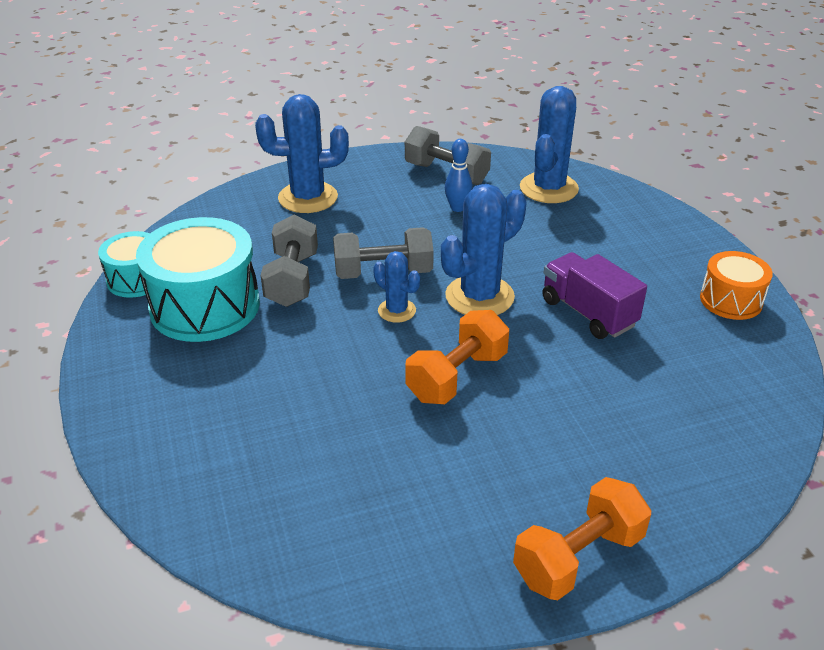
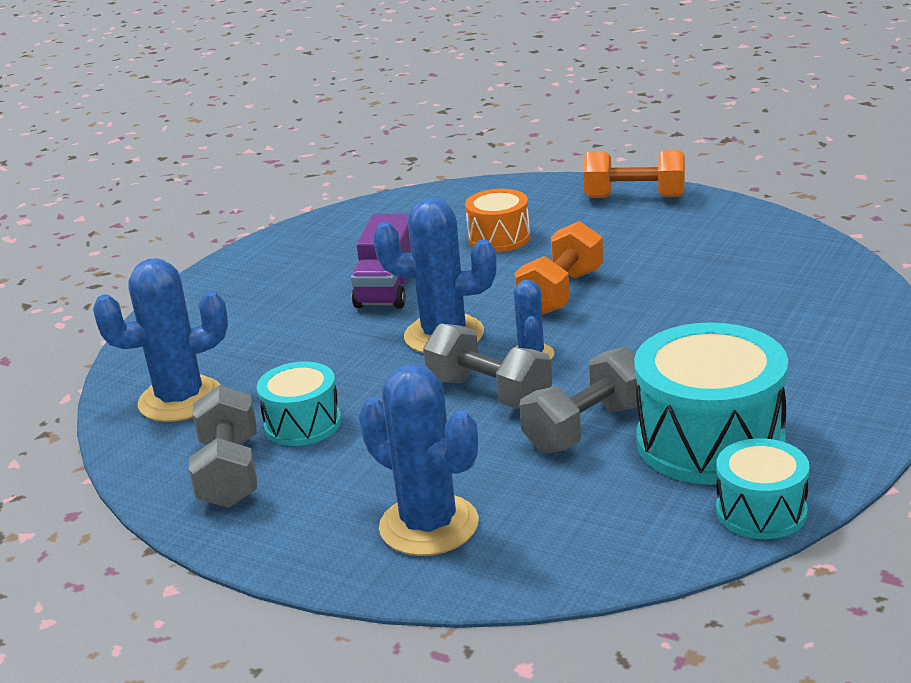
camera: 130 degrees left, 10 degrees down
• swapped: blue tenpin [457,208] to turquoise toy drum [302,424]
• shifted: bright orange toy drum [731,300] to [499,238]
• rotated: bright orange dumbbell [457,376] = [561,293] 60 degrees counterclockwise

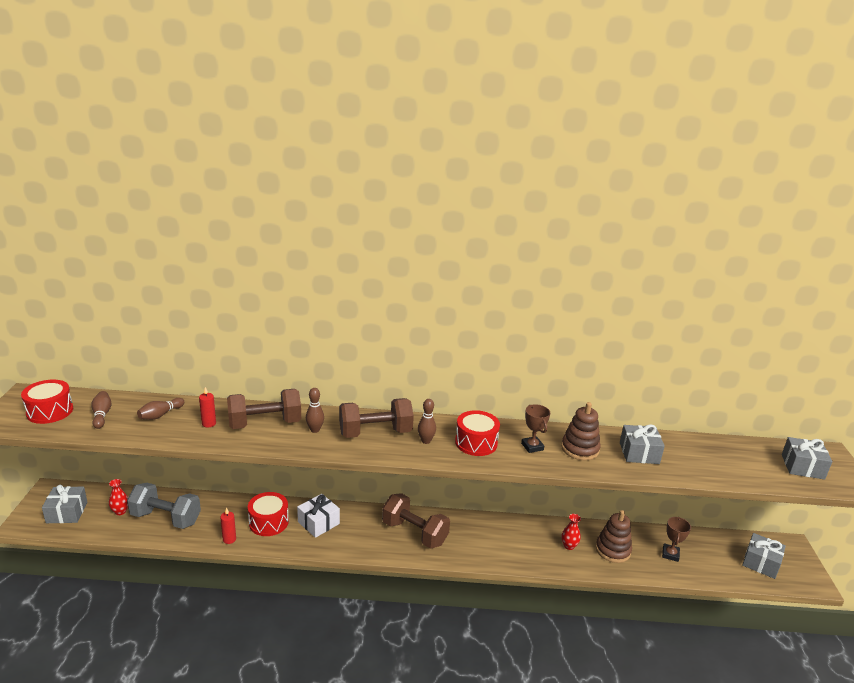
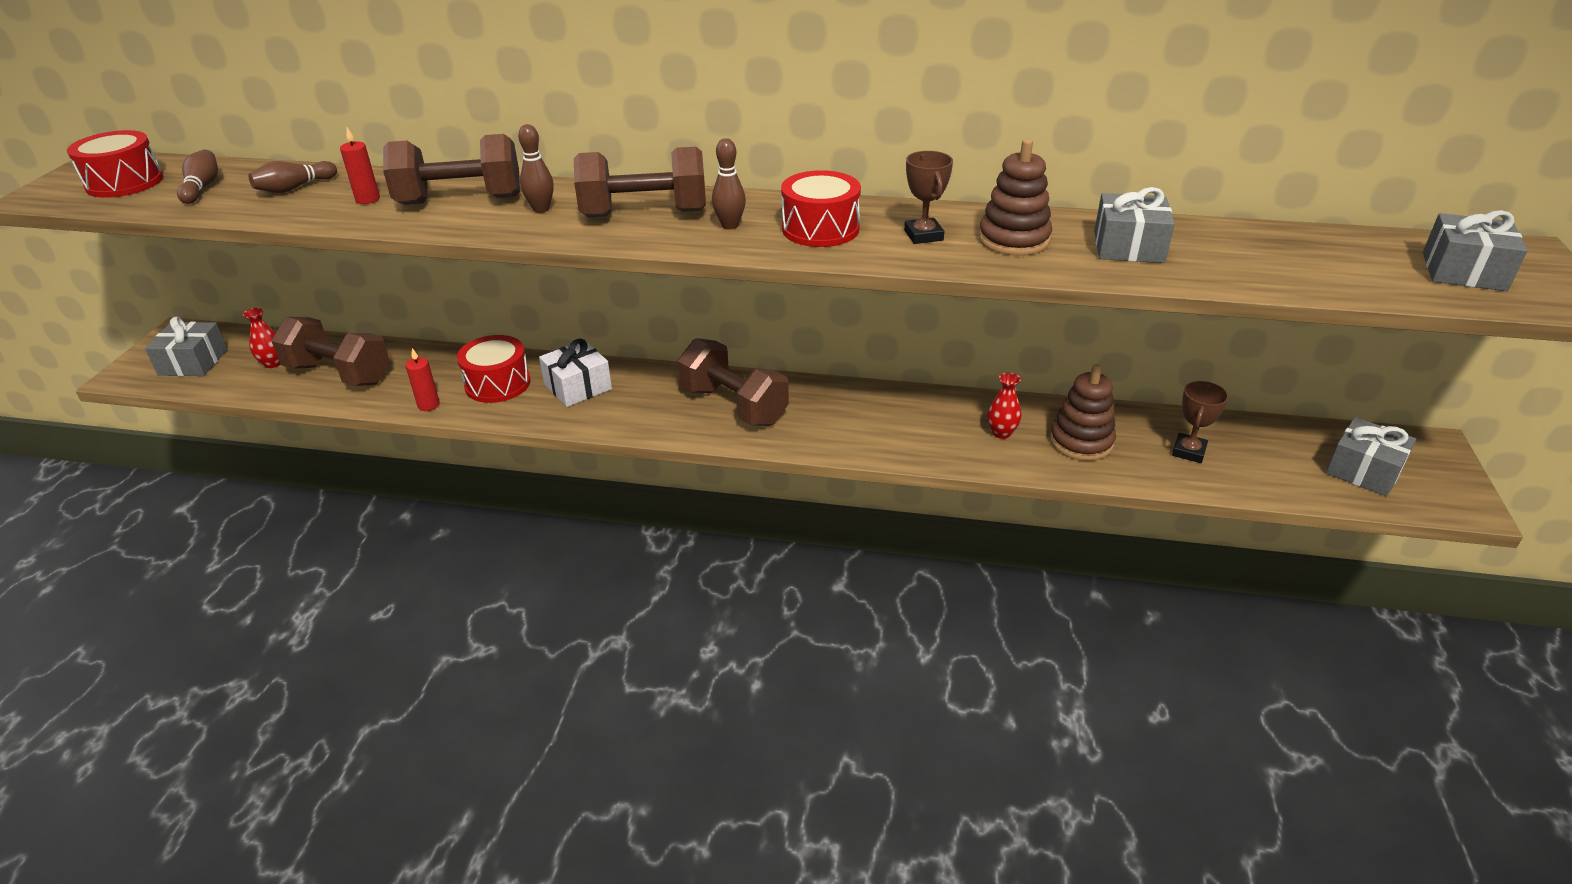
camera: 10 degrees right, 10 degrees up
• repainted: gray dumbbell [166,518] to russet dumbbell [339,374]

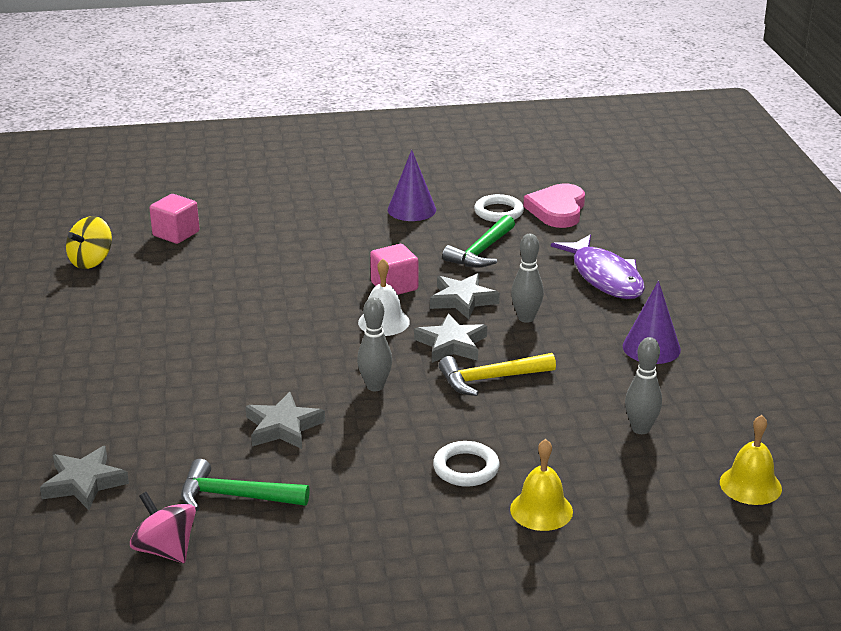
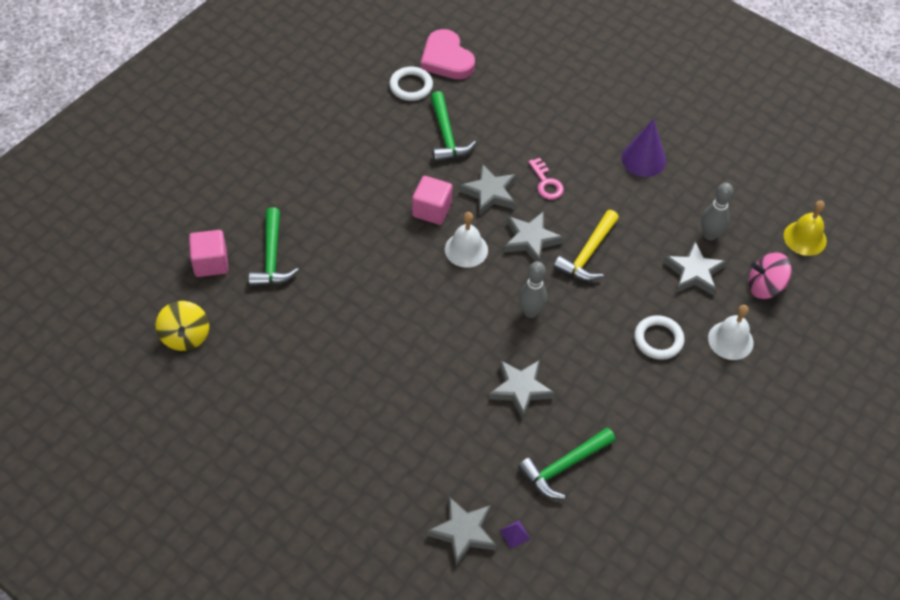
camera: 45 degrees left, 25 degrees up
• new: emerald hammer [272,257]
• new: royal purple pyramid [515,534]
• swapped: gray tenpin [526,318] to rose-pink latchkey [546,183]
• new: gray star shape [694,272]
• repainted: bright yellow school bell [541,510] to snow-white school bell [730,340]
• shifted: rose-pink spinning top [165,550] to [765,287]
• gone: royal purple cone [411,209]
• gone: royal purple fish figure [604,277]

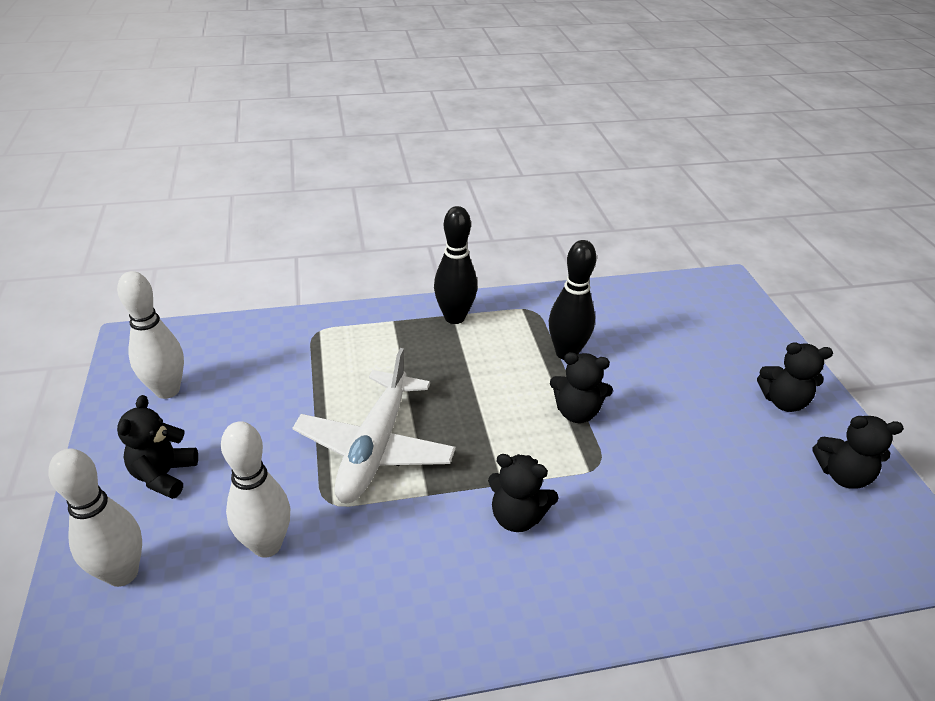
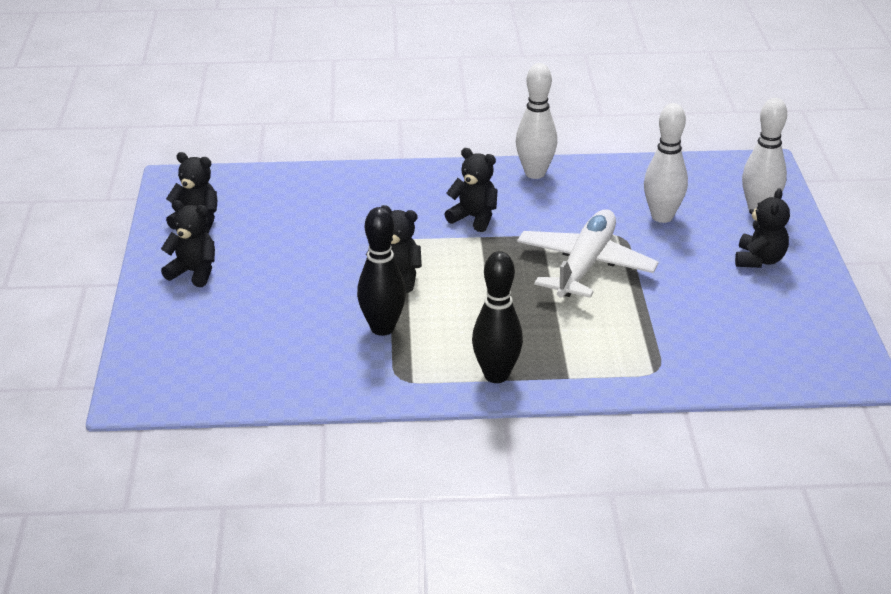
camera: 170 degrees left, 5 degrees down
• shifted: snow-white tenpin [167,390] to [535,173]

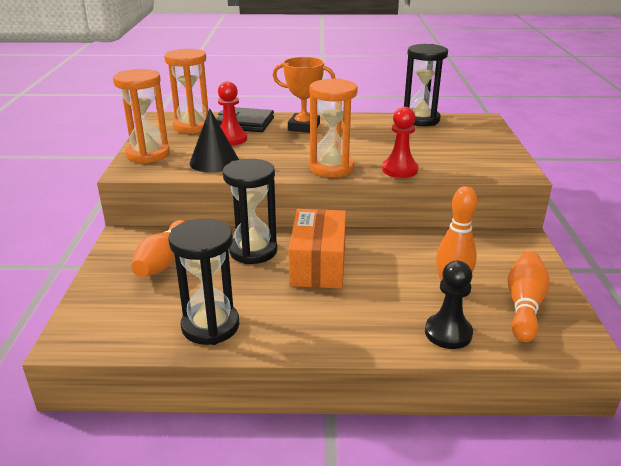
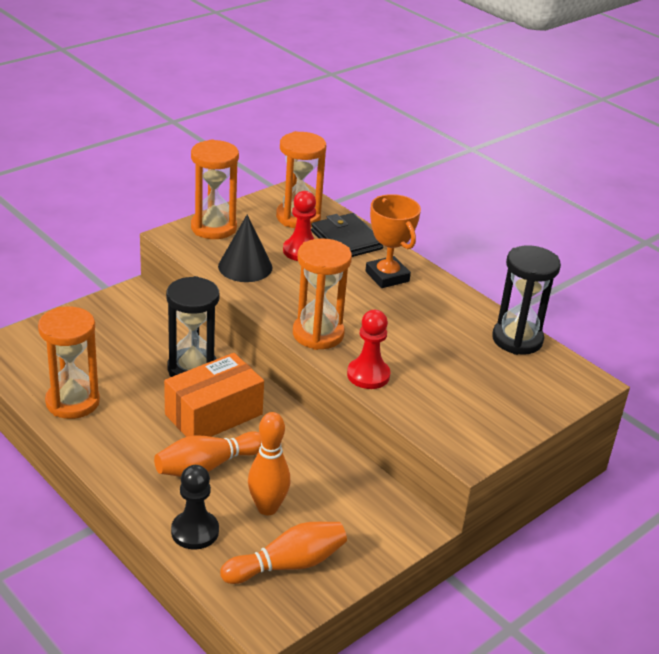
camera: 45 degrees right, 5 degrees up
• repainted: ebony hourglass [210,326] to bright orange hourglass [72,402]
• shifted: bright orange tenpin [163,261] to [207,466]

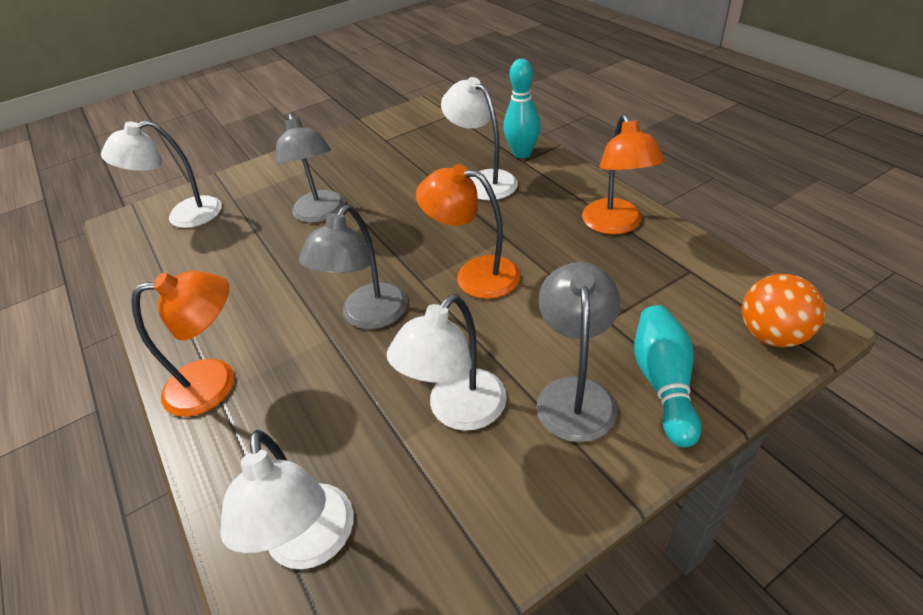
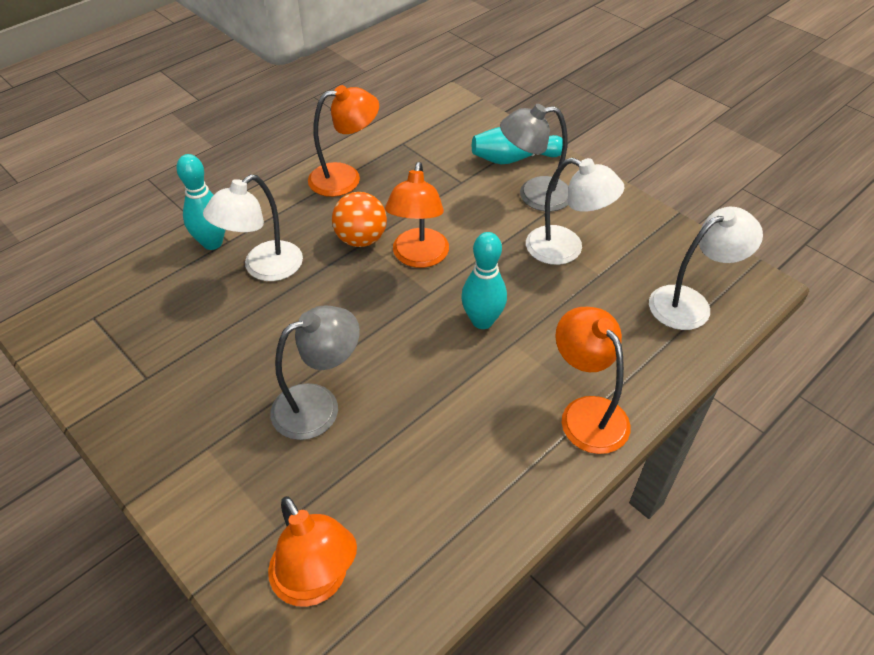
camera: 105 degrees left, 5 degrees up
• repainted: snow-white lamp [183,216] to bright orange lamp [316,583]
• shifted: bright orange sphere [771,335] to [361,239]
• swapped: gray lamp [367,316] to turquoise tenpin [482,321]

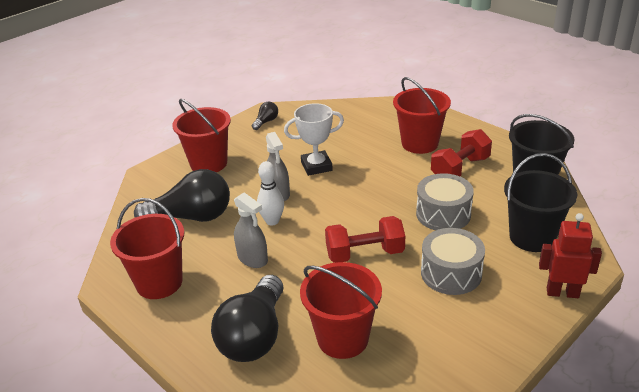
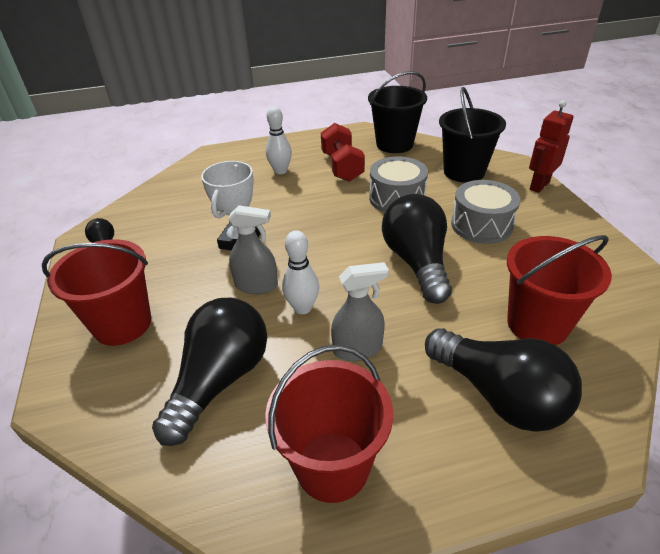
camera: 60 degrees left, 5 degrees up
• swapped: crimson pail [419,143] to snow-white tenpin [280,171]
• swapped: crimson dumbbell [365,254] to ebony lightbulb [417,262]

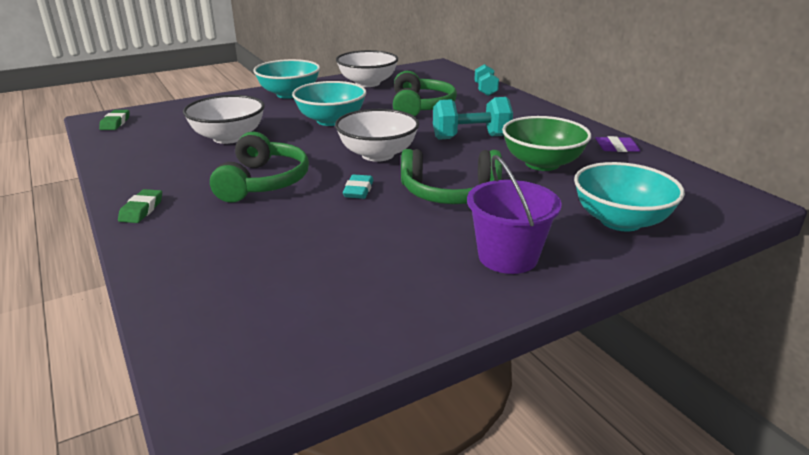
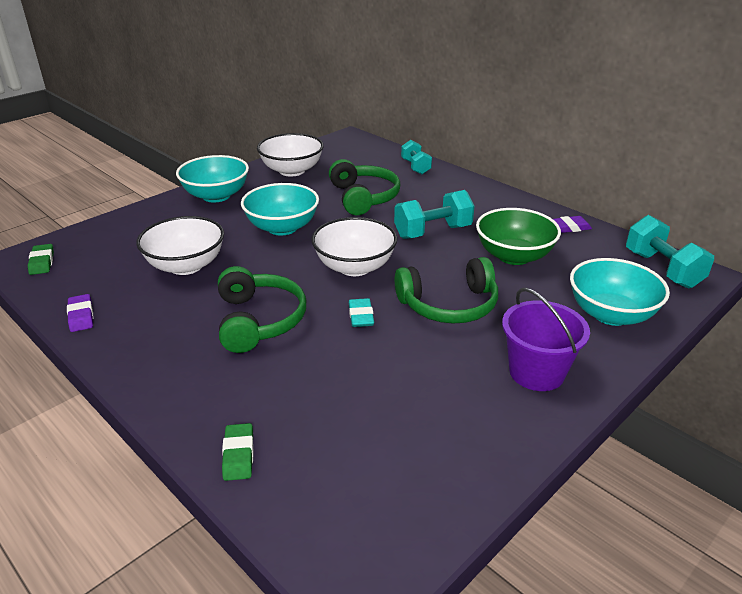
camera: 15 degrees left, 5 degrees up
• new: royal purple pencil eraser [81,316]
• shifted: emerald pencil eraser [141,210] to [238,455]
• new: turquoise dumbbell [662,269]

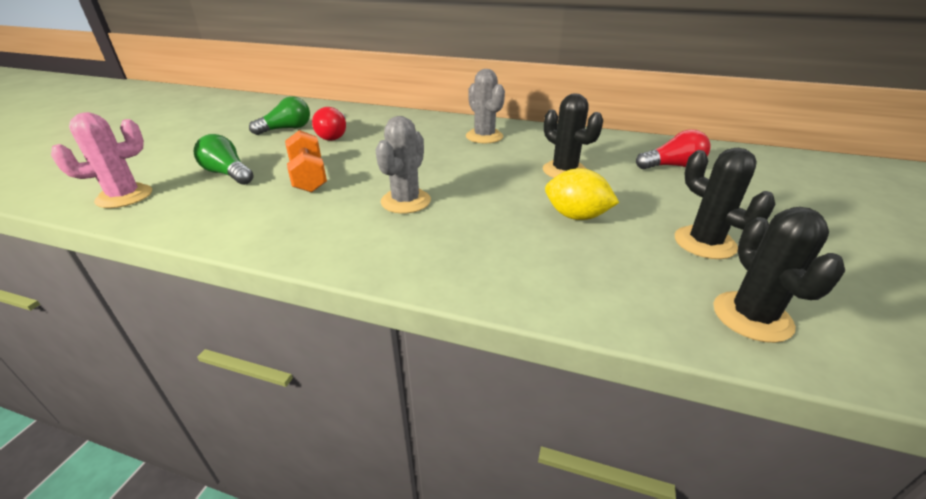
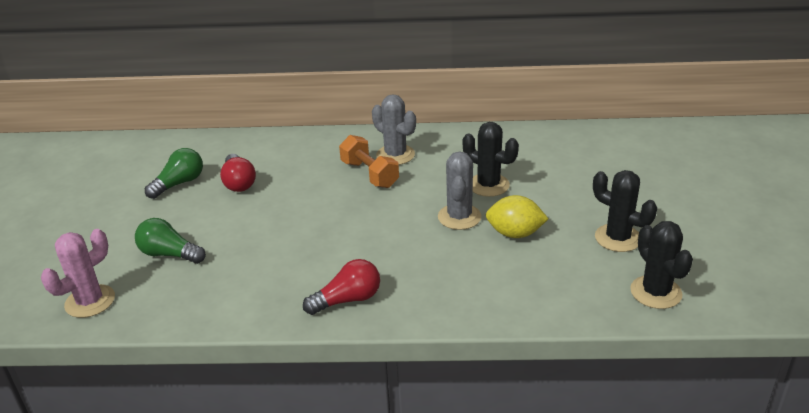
camera: 15 degrees left, 0 degrees up
• shifted: crimson lightbulb [672,166] to [347,300]
• shifted: bright orange dumbbell [309,177] to [369,174]
• shifted: gray saguaro cactus [406,201] to [459,217]

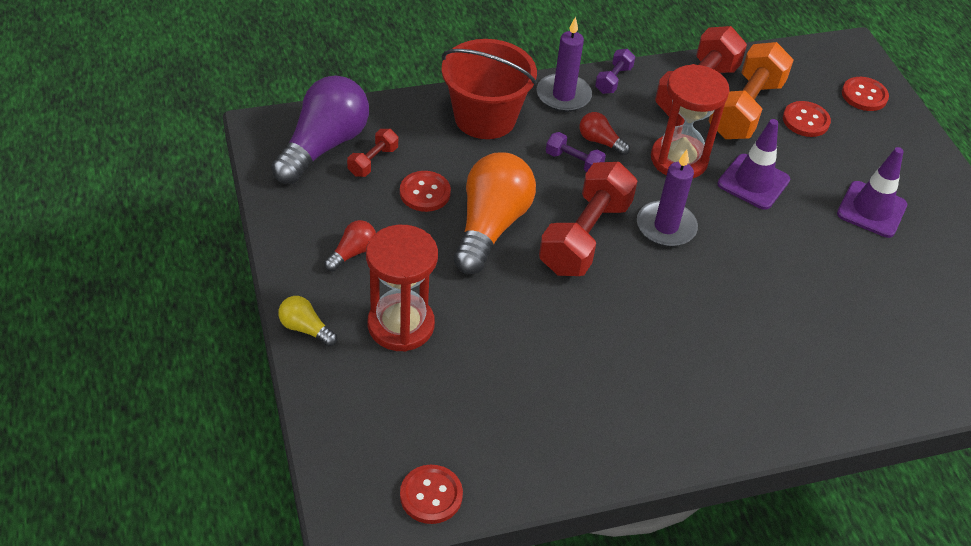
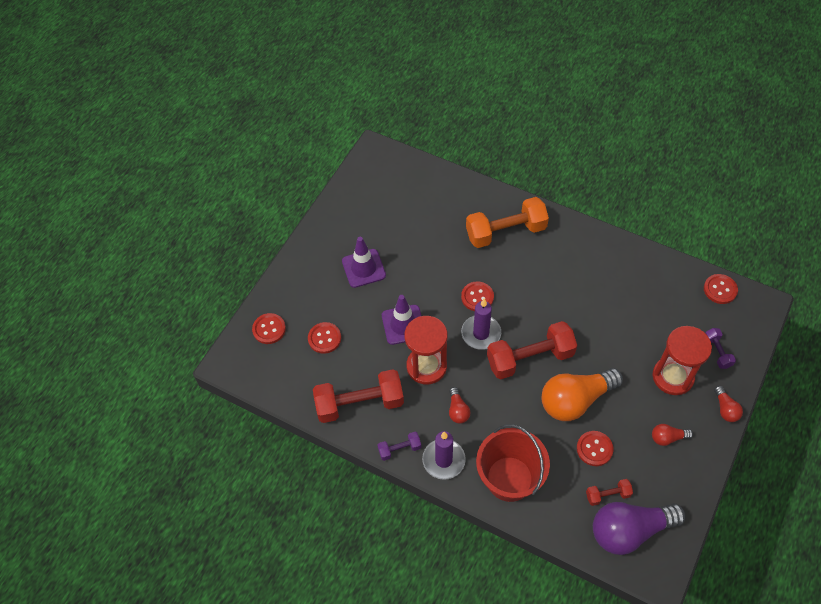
camera: 130 degrees left, 10 degrees up
• new: crimson button [477,297]
• shifted: bright orange dumbbell [745,109] to [505,232]
• shifted: royal purple dumbbell [574,162] to [717,352]
• repainted: bright yellow lightbulb [305,328] to crimson lightbulb [725,409]

